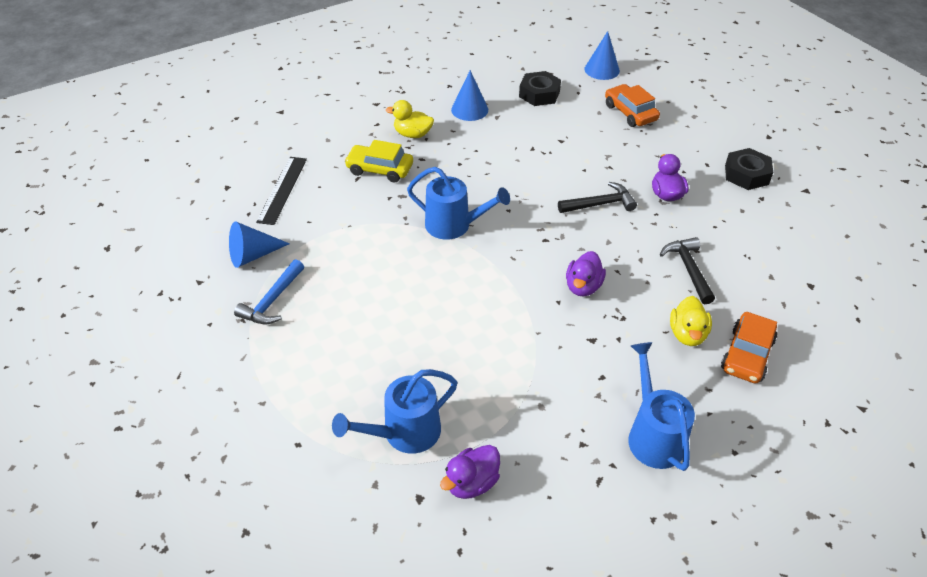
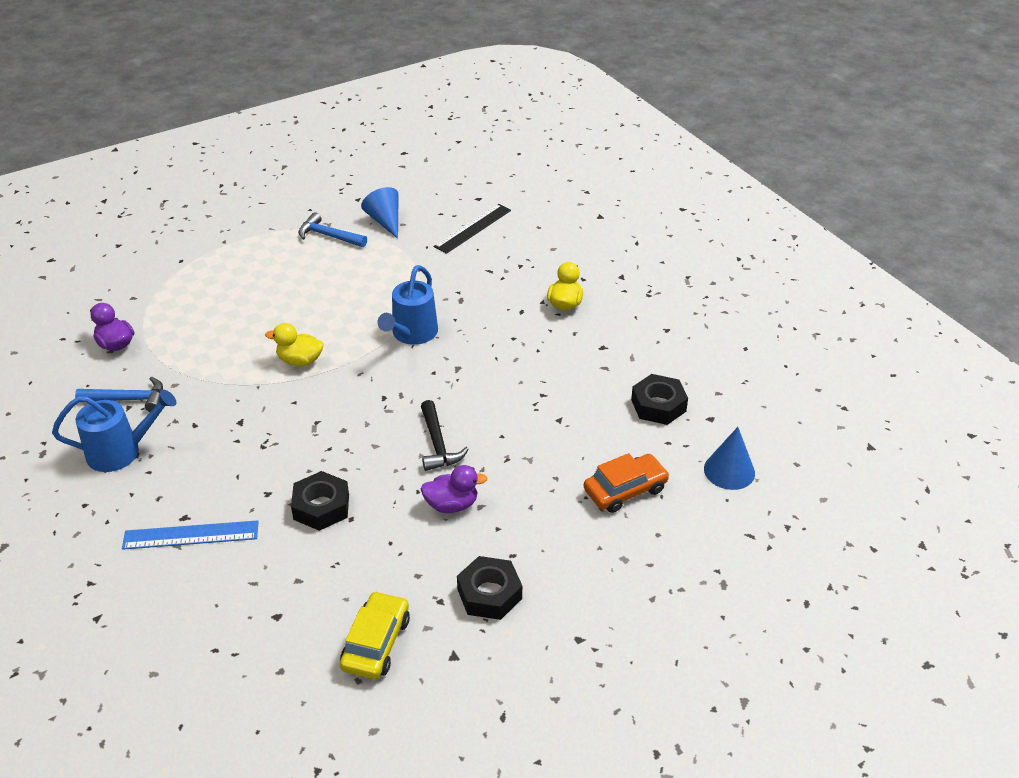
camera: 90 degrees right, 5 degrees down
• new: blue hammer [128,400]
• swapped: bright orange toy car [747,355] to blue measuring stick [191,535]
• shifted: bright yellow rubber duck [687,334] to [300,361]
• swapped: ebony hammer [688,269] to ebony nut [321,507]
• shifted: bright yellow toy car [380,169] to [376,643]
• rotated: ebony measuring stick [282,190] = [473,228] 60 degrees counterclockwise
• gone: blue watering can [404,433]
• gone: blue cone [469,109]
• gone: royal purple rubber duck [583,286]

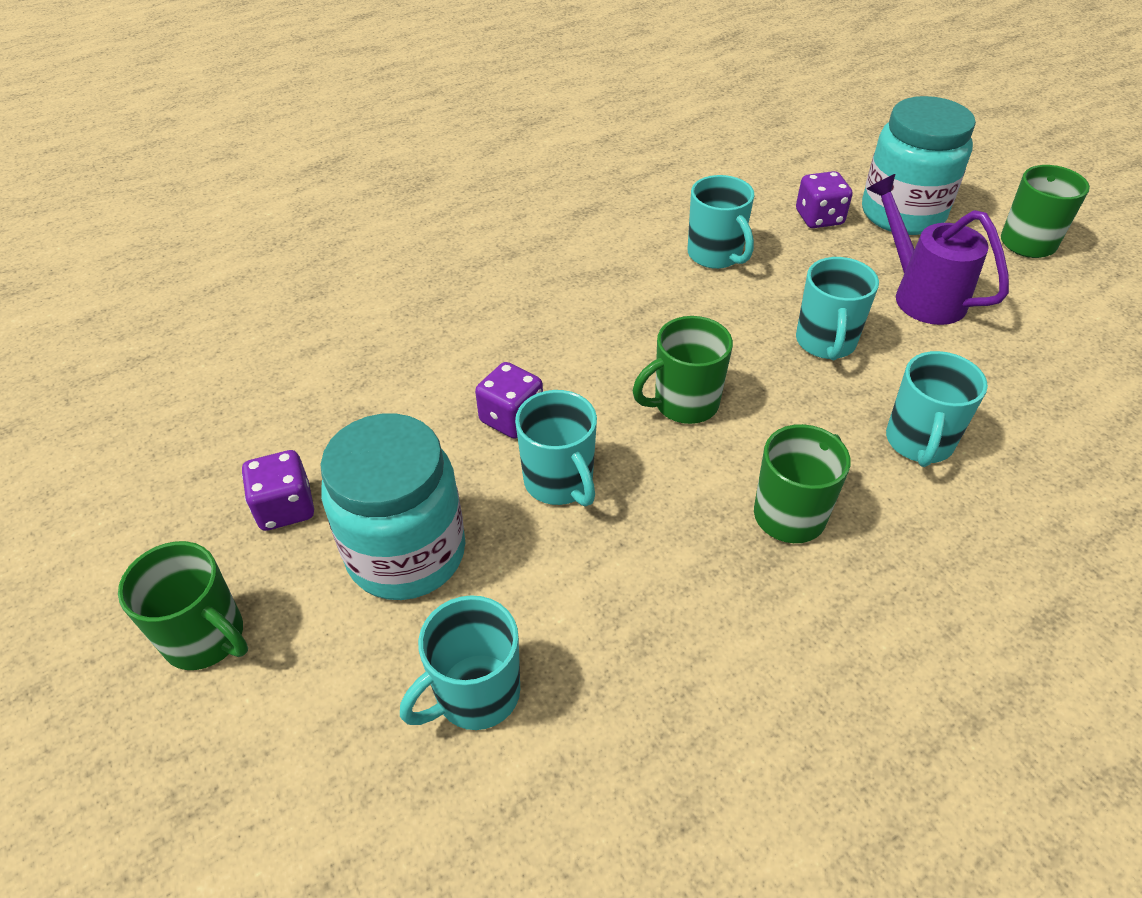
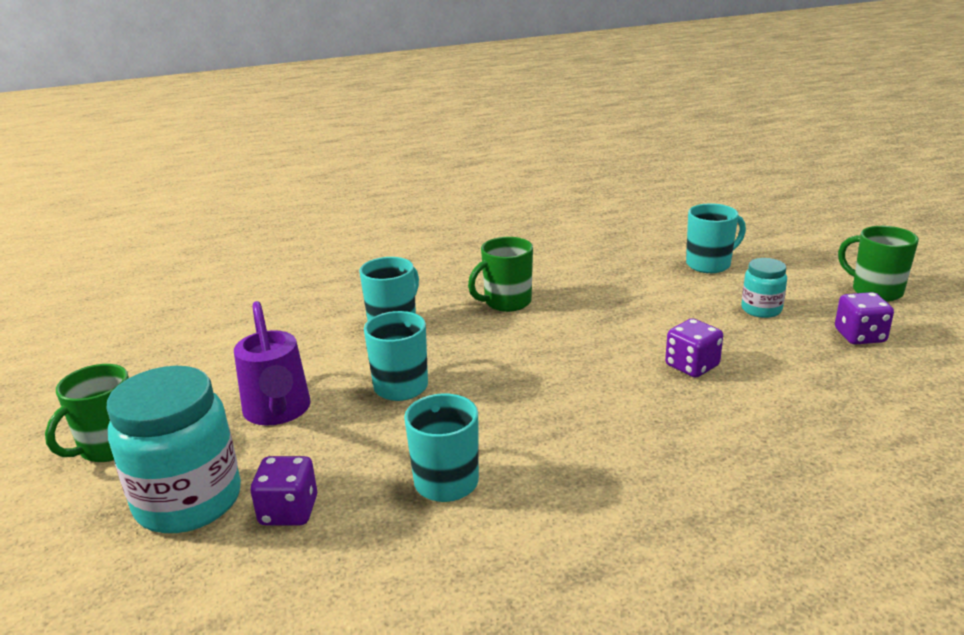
camera: 165 degrees left, 20 degrees down
• scaled: turquoise jar [406,553] = [761,309] x0.51
• gone: turquoise coffee mug [559,482]
• gone: emerald coffee mug [684,403]

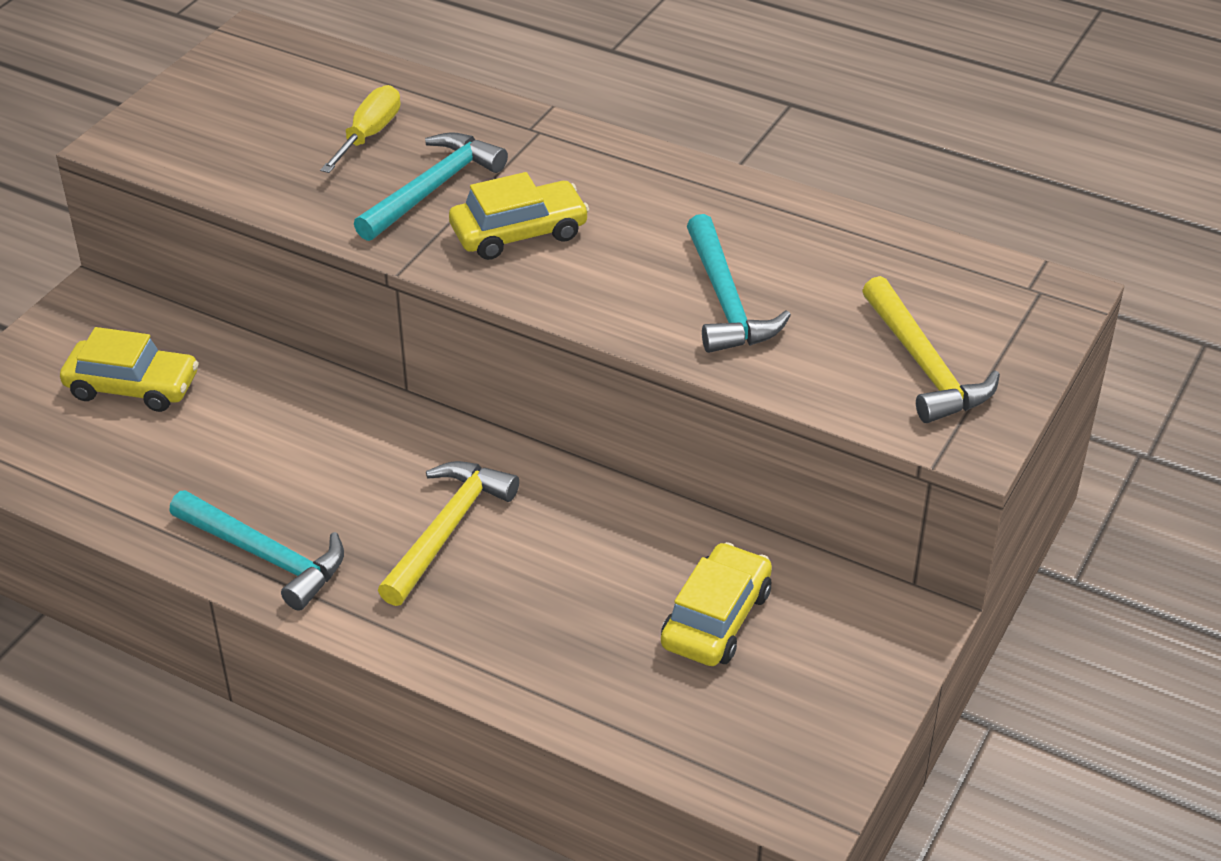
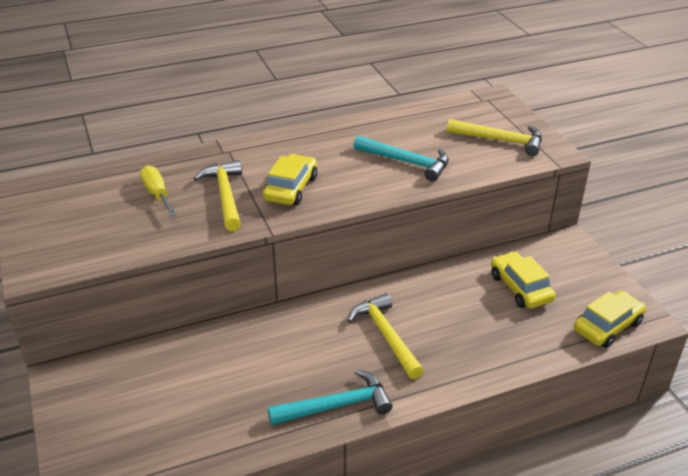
camera: 50 degrees left, 5 degrees down
• repainted: turquoise hammer [433,189] to bright yellow hammer [225,195]
• shifted: bright yellow toy car [132,386] to [607,326]

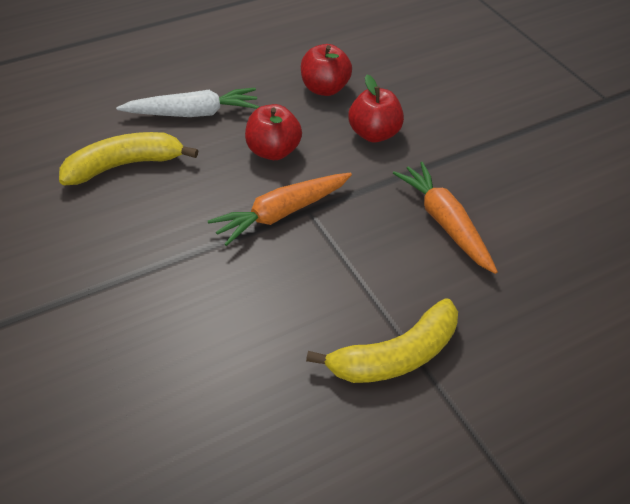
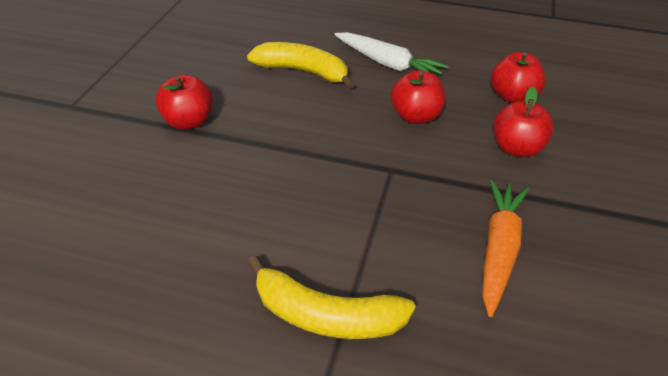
camera: 45 degrees right, 5 degrees down
• new: crimson toy apple [188,121]
• gone: bright orange carrot [281,213]

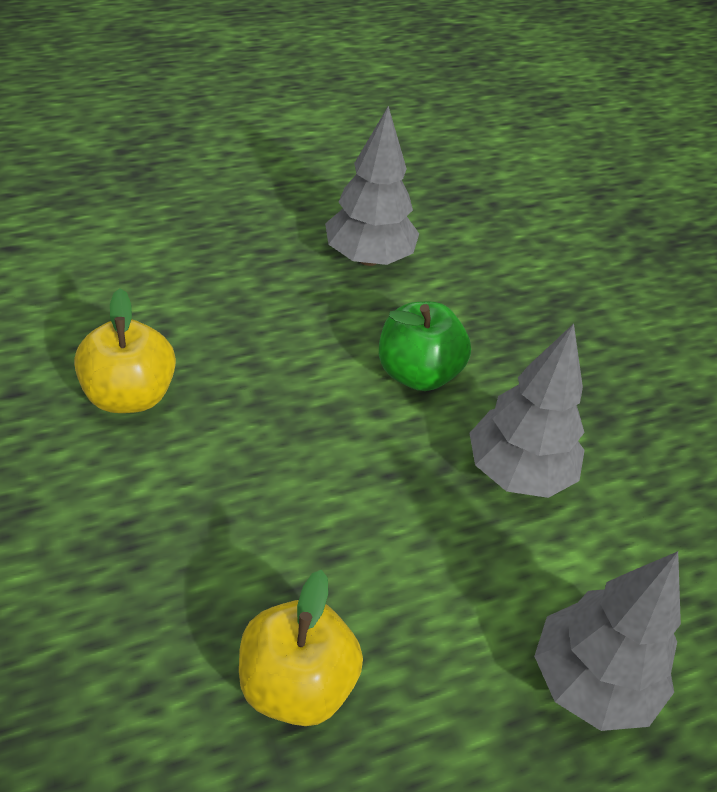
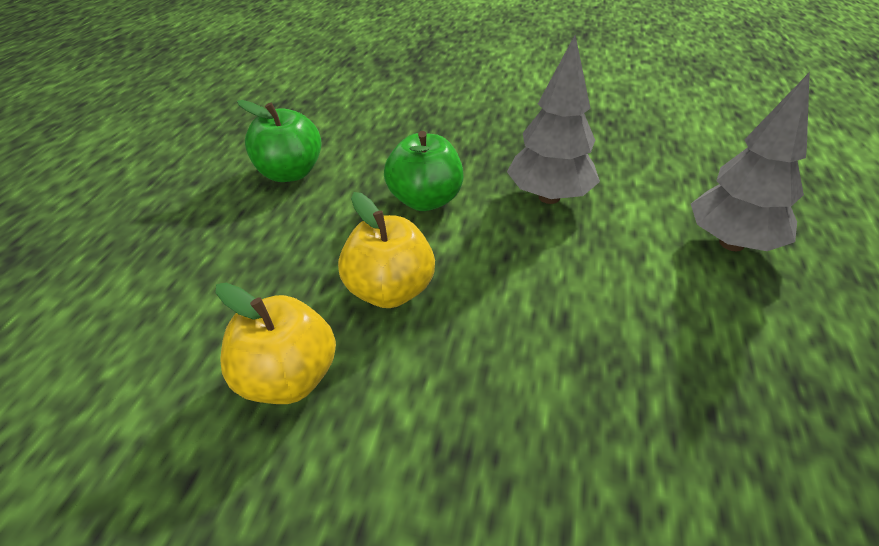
camera: 50 degrees left, 5 degrees down
• swapped: gray tree [368,258] to emerald toy apple [289,173]
• shifted: bright yellow toy apple [296,684] to [389,291]

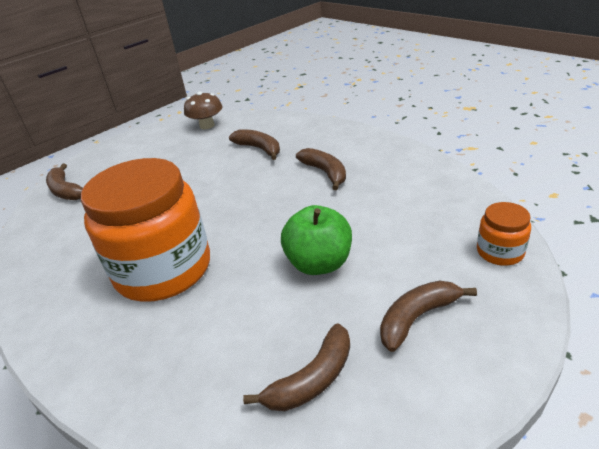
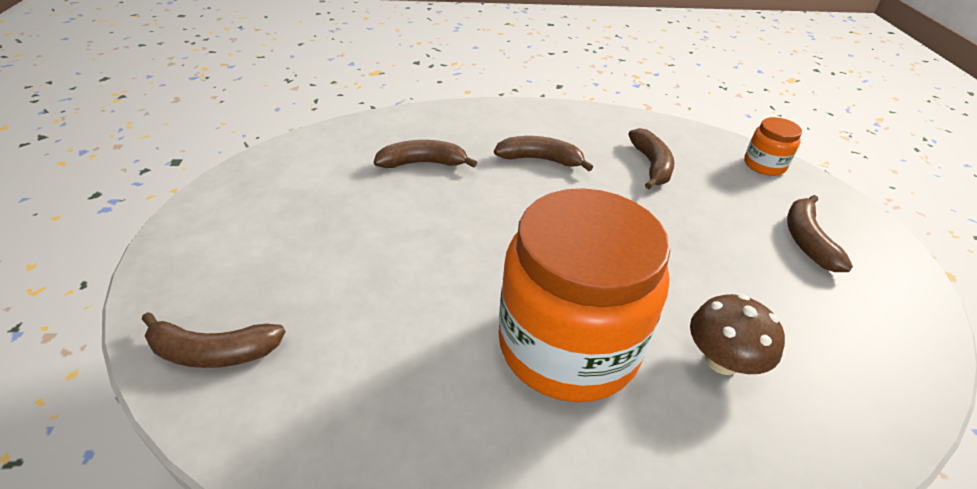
camera: 55 degrees left, 5 degrees up
• shifted: russet banana [312,379] to [651,165]
• shifted: russet fungus [207,125] to [722,360]
• gone: emerald toy apple [319,263]

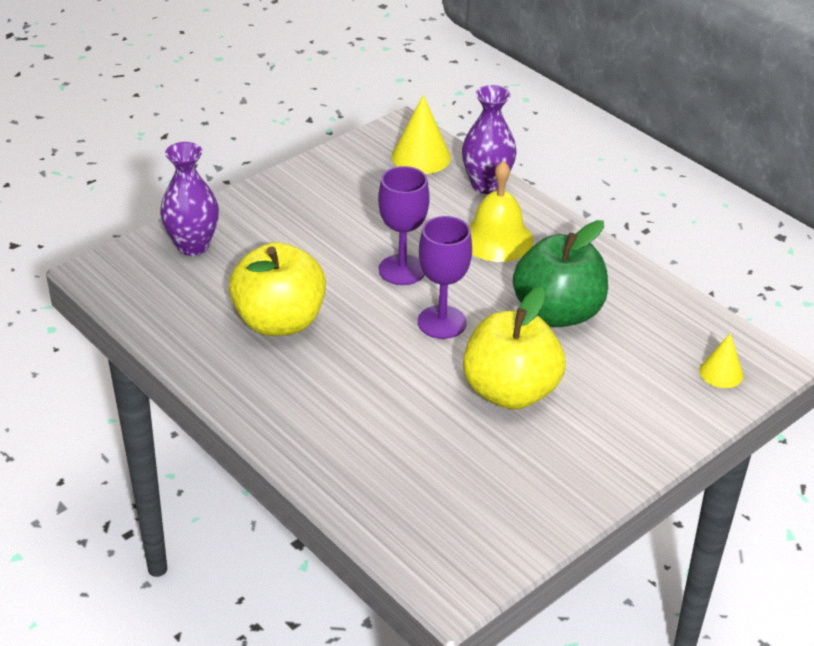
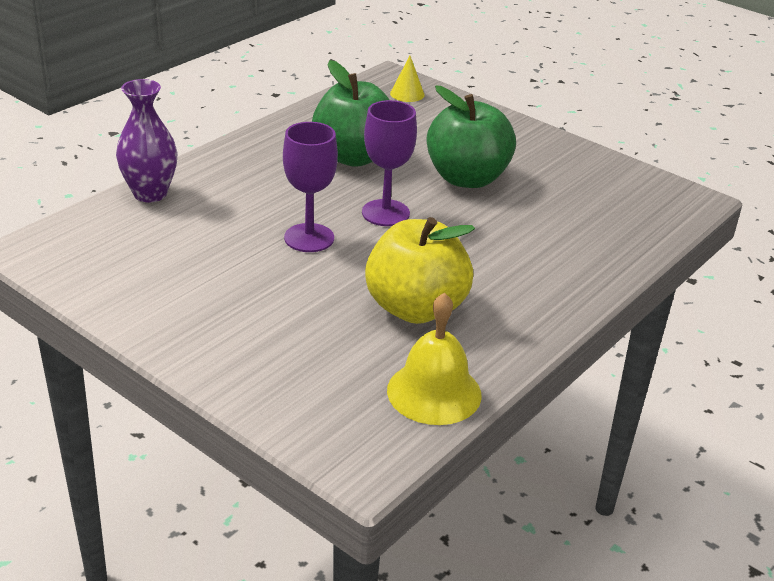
camera: 100 degrees left, 5 degrees down
• shifted: bright yellow school bell [497,239] to [434,392]
• repainted: bright yellow toy apple [510,391] to emerald toy apple [467,178]
• gone: royal purple flower vase [193,246]
• gone: bright yellow cone [421,157]

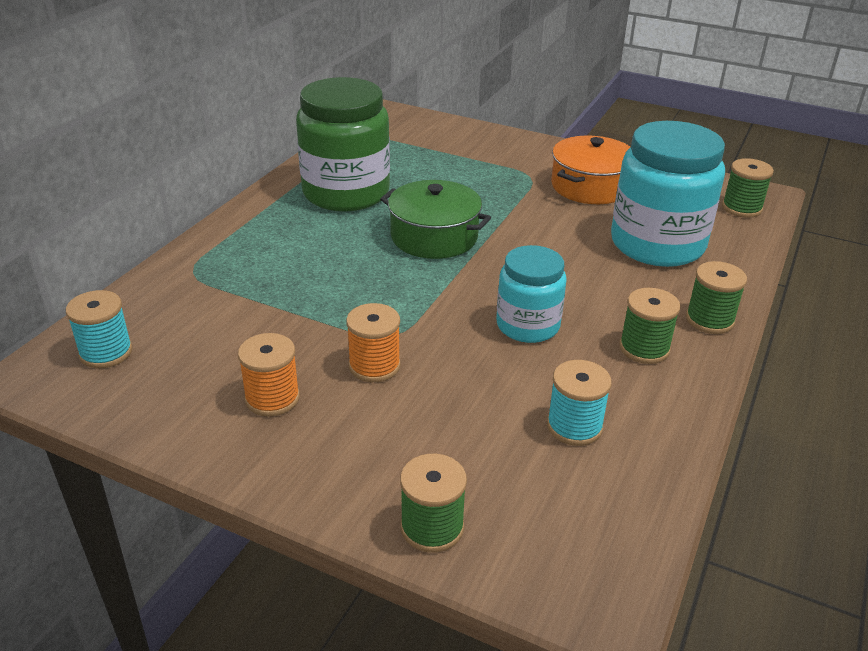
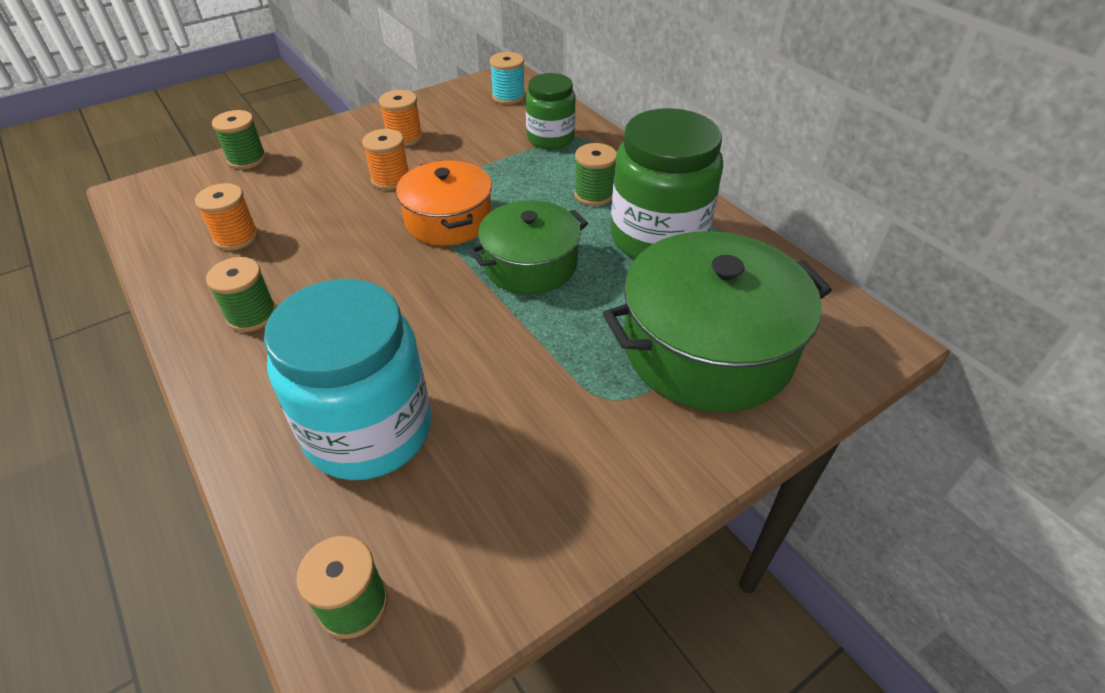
camera: 120 degrees right, 10 degrees up
• repainted: turquoise bobbin [574,426] to bright orange bobbin [236,237]
• shifted: bright orange stockpot [590,186] to [448,220]
• new: emerald jar [550,138]
• shifted: emerald bobbin [709,320] to [594,194]
• new: emerald stockpot [707,348]
• gone: turquoise jar [527,325]

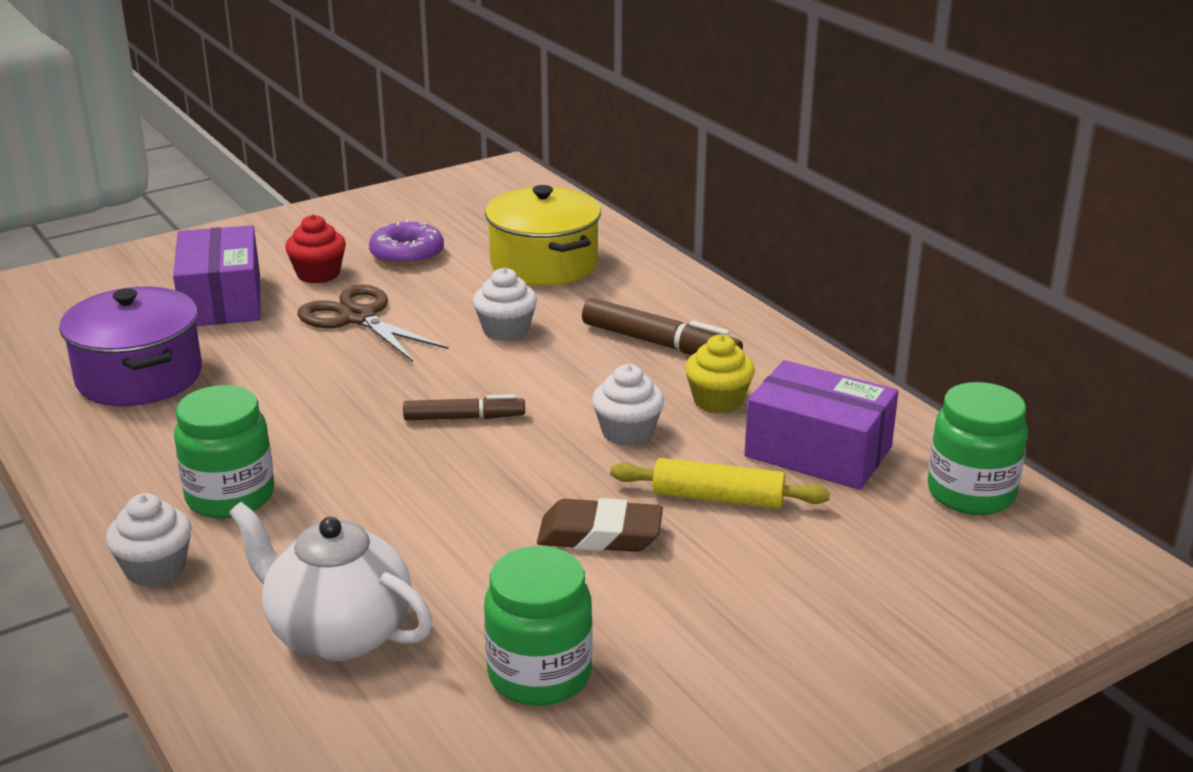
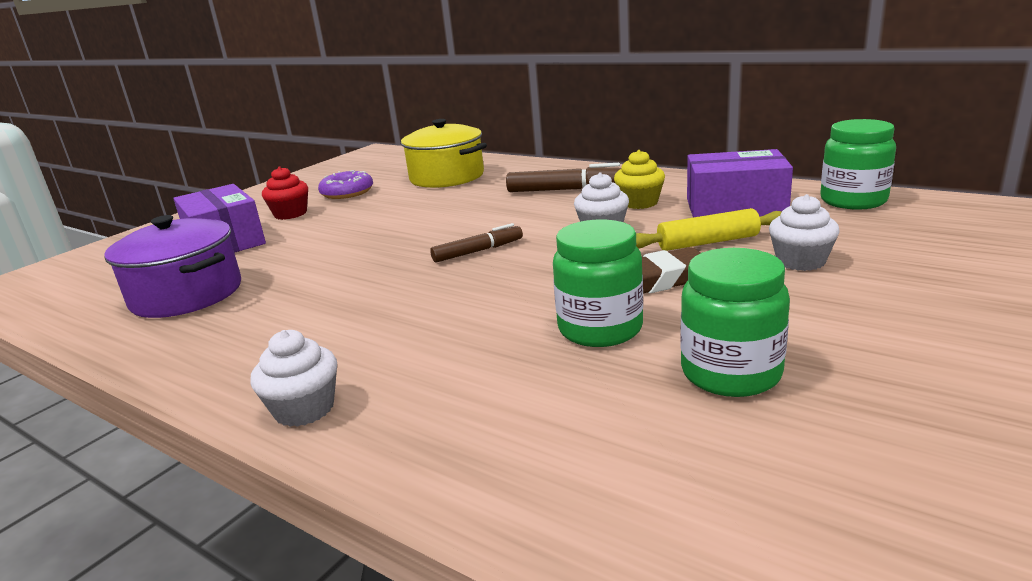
camera: 20 degrees left, 5 degrees down
• shifted: emerald jar [230,497] to [600,329]
• shifted: snow-white muffin [506,330] to [800,261]
• gone: snow-white teapot [338,633]
• gone: russet scissors [358,317]

